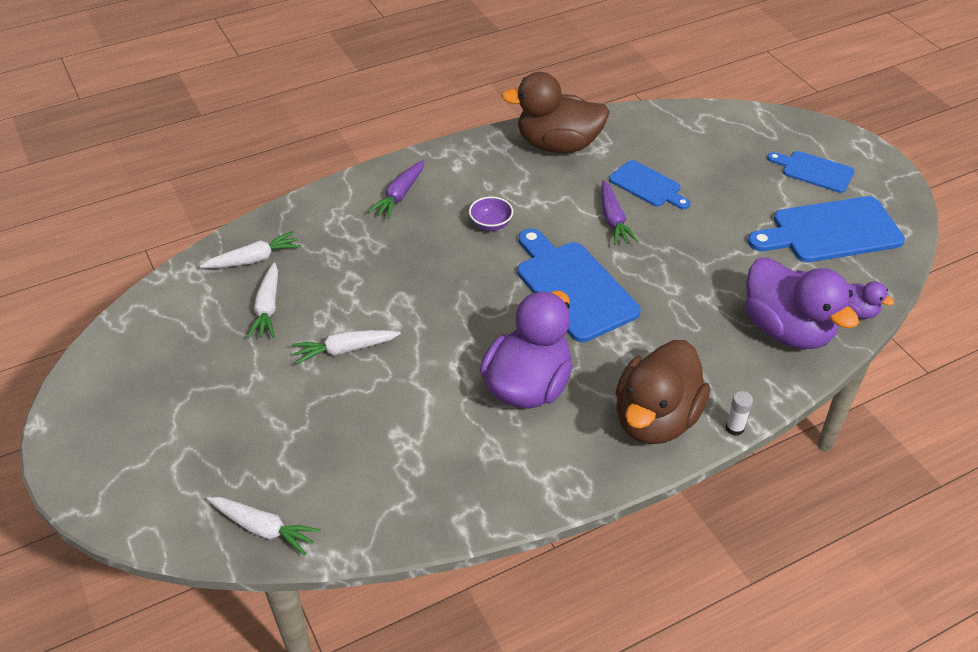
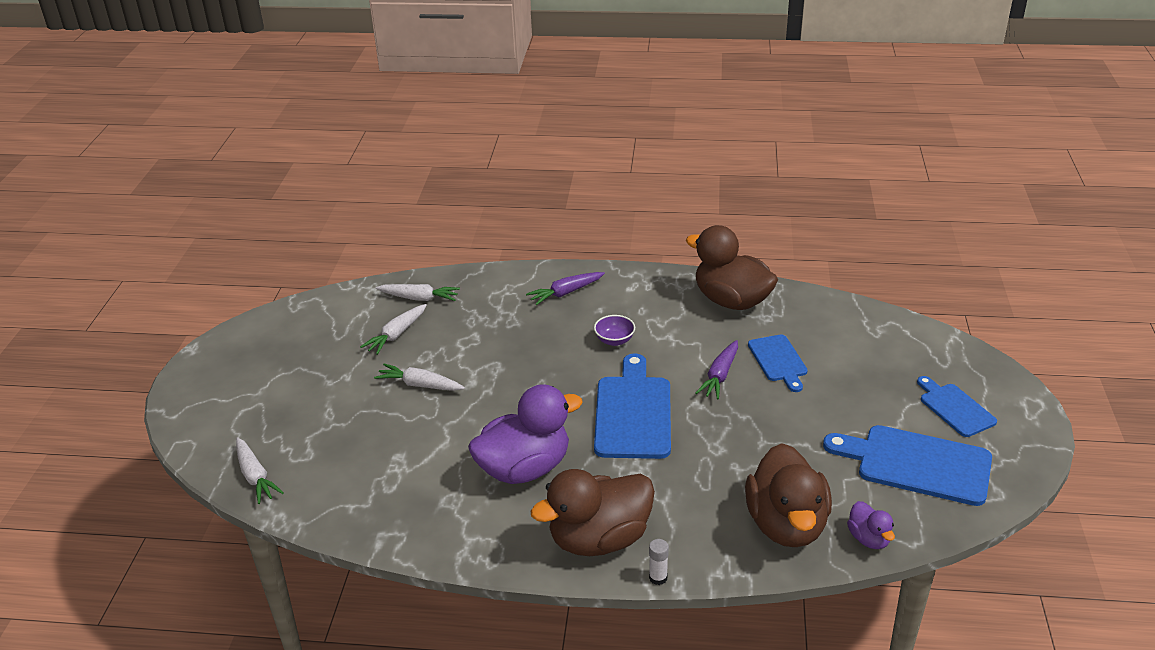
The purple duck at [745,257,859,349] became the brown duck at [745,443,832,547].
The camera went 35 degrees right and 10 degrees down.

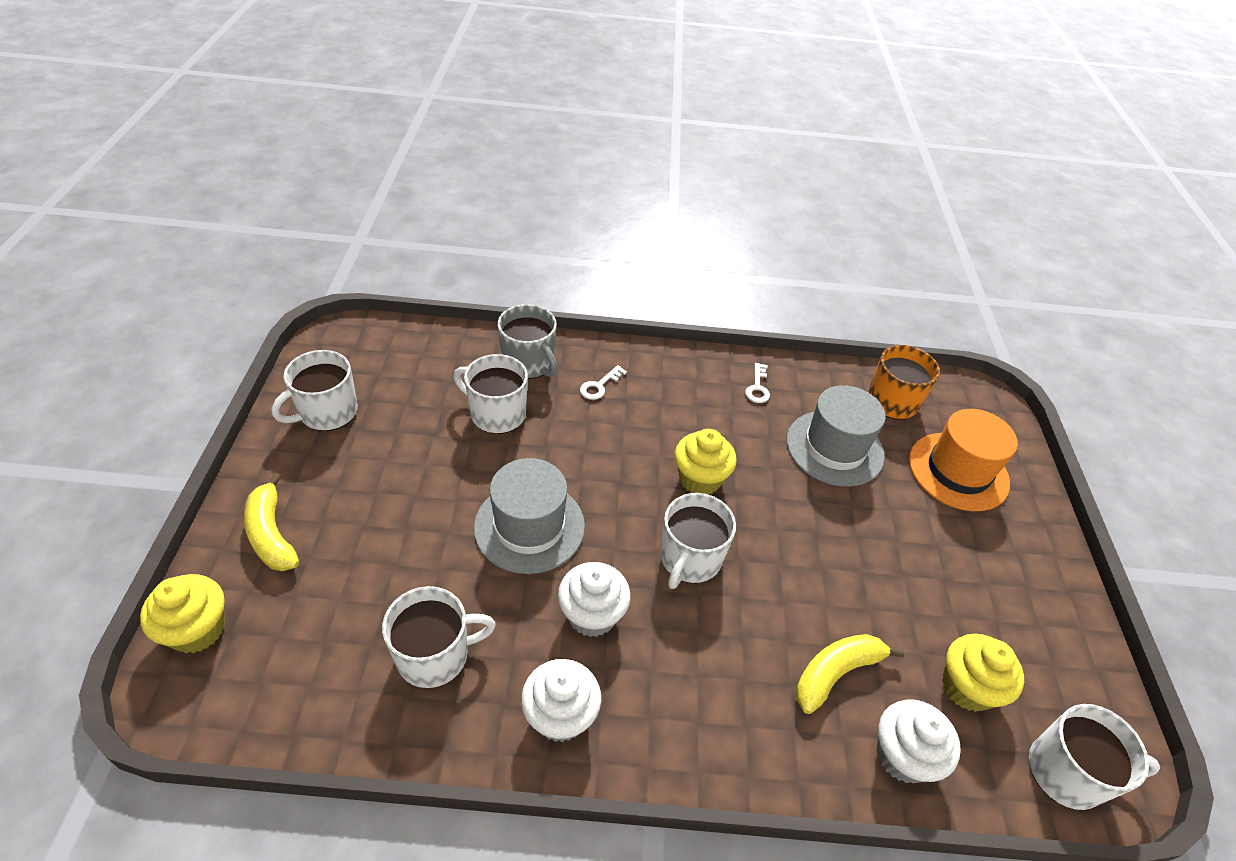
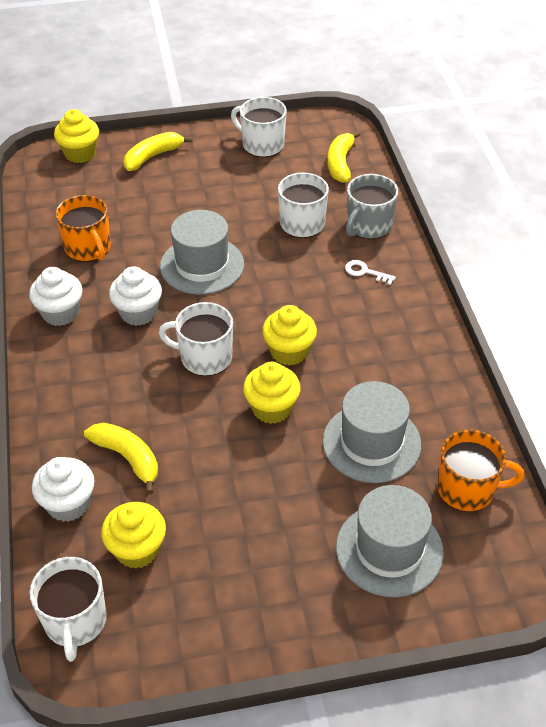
The white mug at [382,586,496,688] became the orange mug at [55,195,111,262].
The yellow cupcake at [243,362,301,424] appeared.
The yellow banana at [328,131,361,183] appeared.
The orange hat at [909,409,1018,511] became the grey hat at [336,485,444,597].
The white key at [745,363,770,403] disappeared.
The camera went 80 degrees right and 0 degrees up.

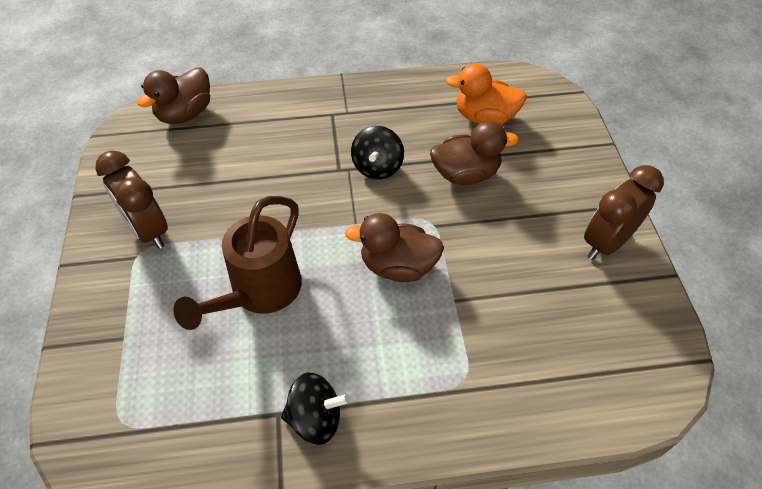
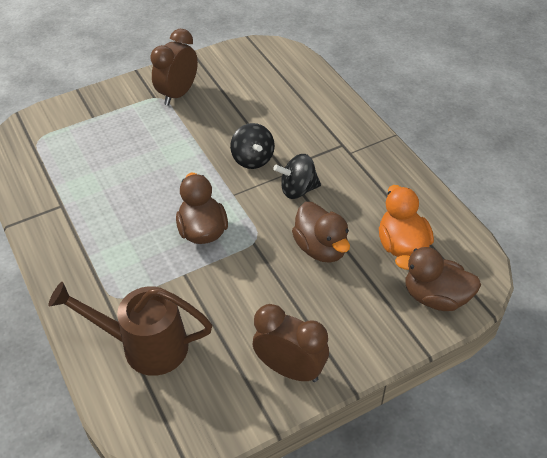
The brown watering can moved from [173,196,302,330] to [48,282,212,376].
The black spinning top moved from [281,373,351,445] to [230,123,275,169].
The brown duck moved from [137,67,210,124] to [395,247,481,311].
The camera went 70 degrees right and 5 degrees down.

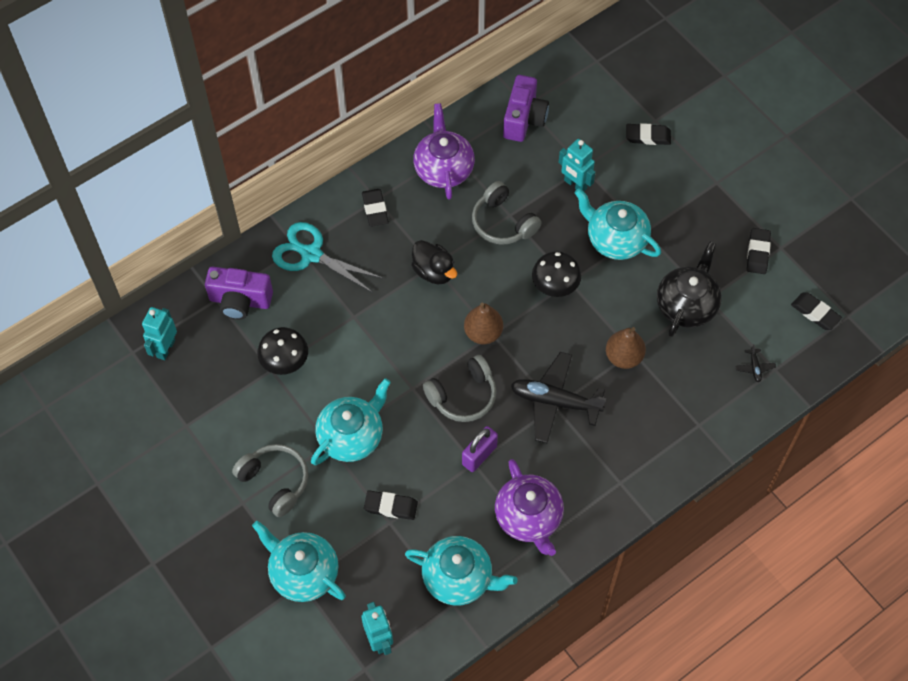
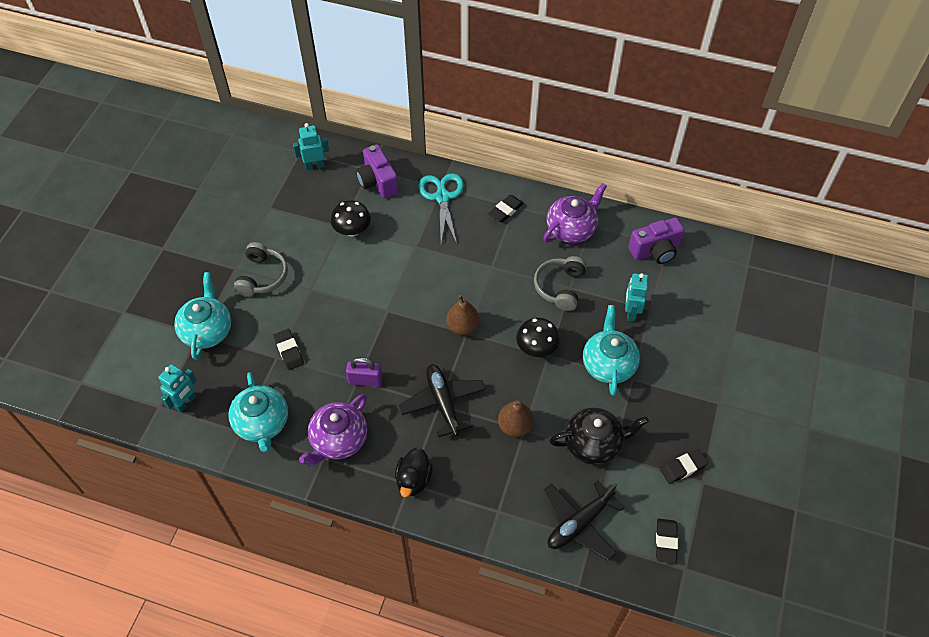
The black duck moved from [411,240,457,284] to [395,447,433,497].
The black plane at [735,344,776,382] changed to 2.48 times the size.
The turquoise teapot at [311,378,391,465] disappeared.
The grey headphones at [423,355,497,422] disappeared.
The black eraser at [626,123,671,145] disappeared.
The camera went 55 degrees right and 5 degrees down.

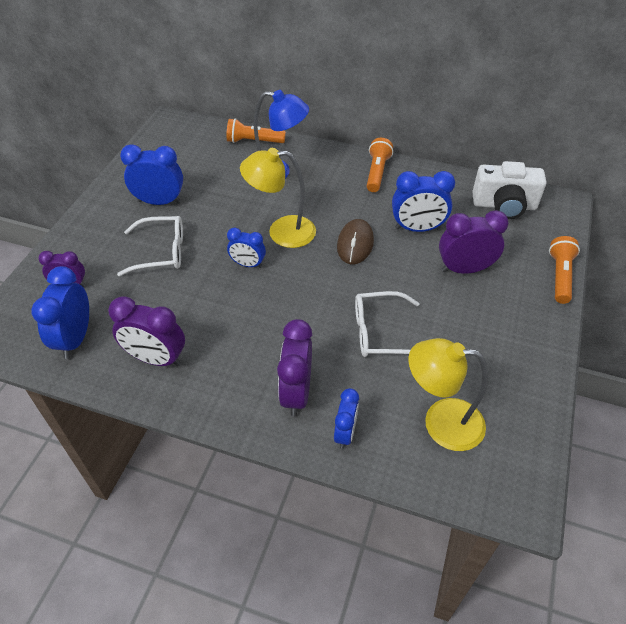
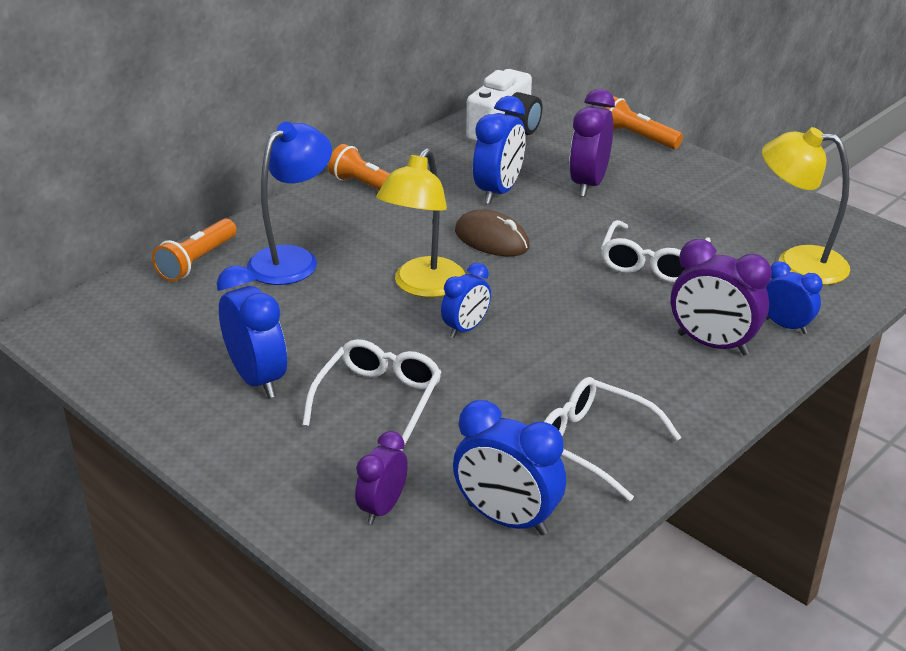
The blue clock at [120,144,183,205] turned 120 degrees clockwise.
The purple clock at [108,296,185,367] was replaced by the white glasses at [544,377,682,501].
The yellow lamp at [408,338,488,451] turned 75 degrees clockwise.
The camera went 65 degrees left and 15 degrees down.

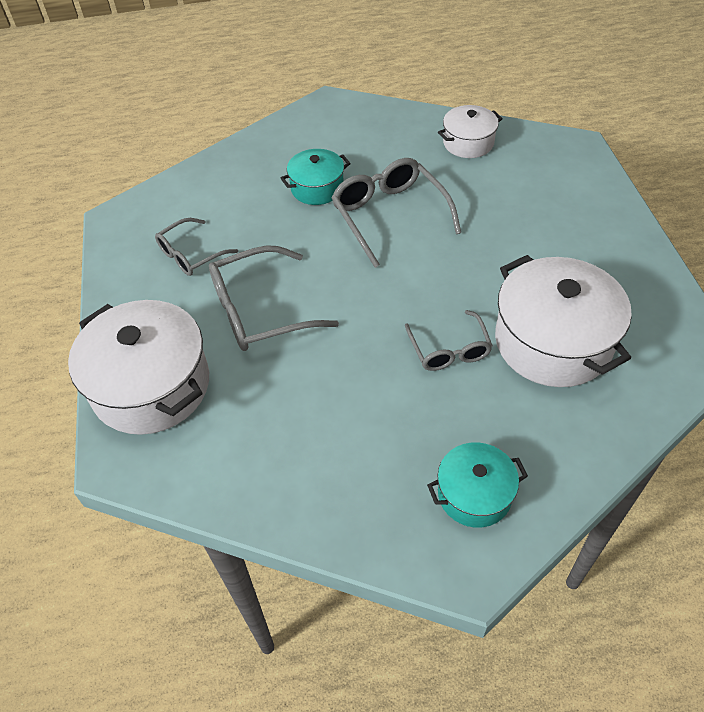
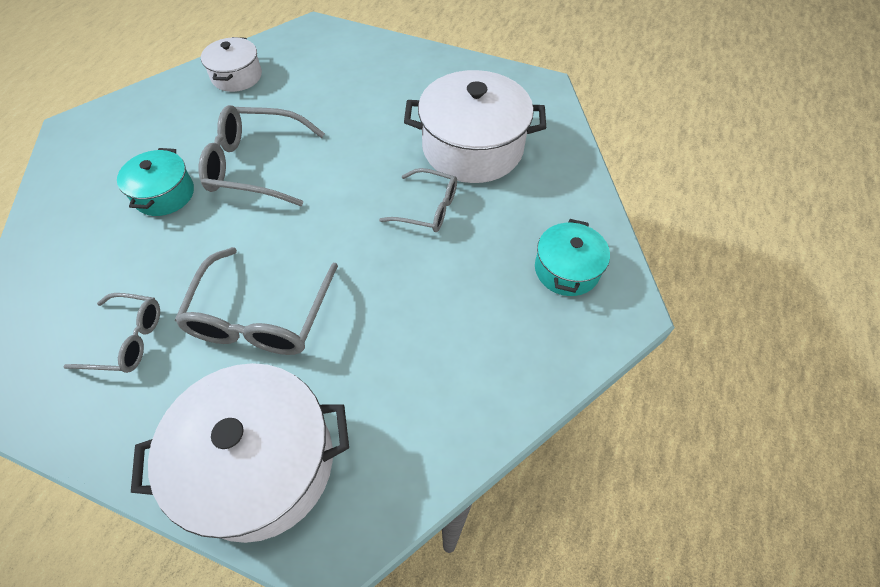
The grey glasses at [155,218,238,276] turned 75 degrees counterclockwise.
The camera went 60 degrees left and 5 degrees up.

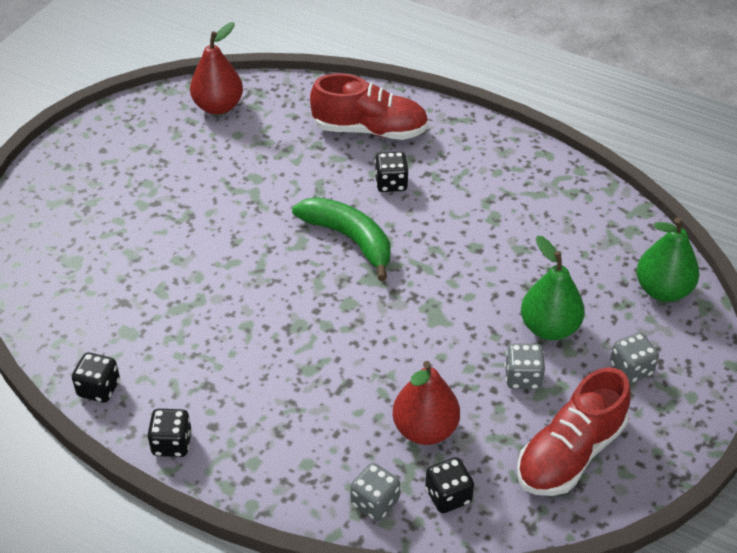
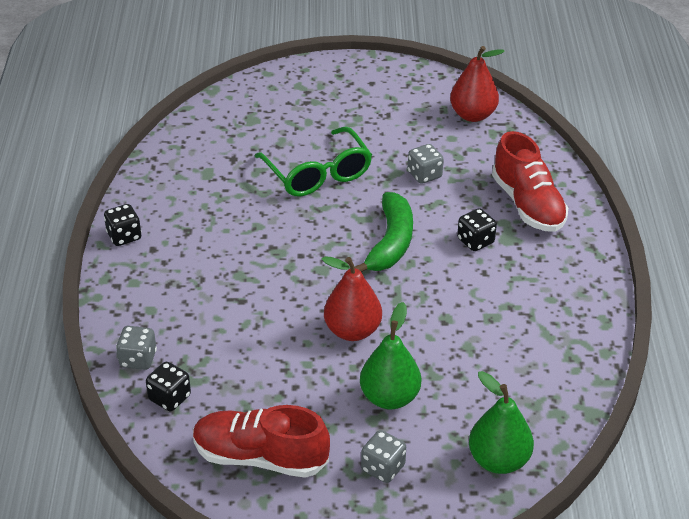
The green glasses at [254,126,372,197] appeared.
The red pear moved from [393,361,460,445] to [322,256,382,341].
The grey dice moved from [505,343,545,389] to [408,144,444,184].
The black dice at [72,352,120,403] disappeared.
The camera went 60 degrees right and 5 degrees down.

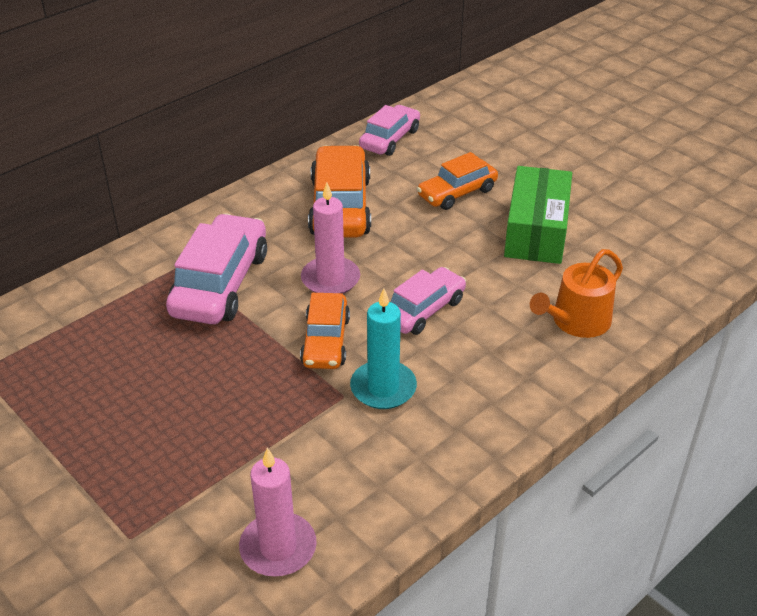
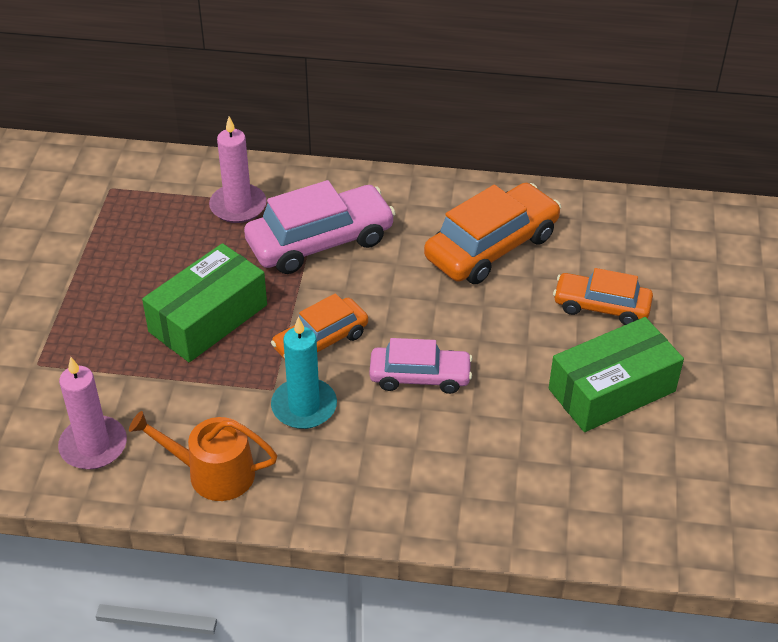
The orange watering can moved from [530,249,623,338] to [129,411,277,501].
The green box at [142,243,267,362] appeared.
The pink candle moved from [301,182,360,294] to [209,116,267,223].
The pink car at [359,105,420,156] disappeared.
The camera went 50 degrees right and 5 degrees up.

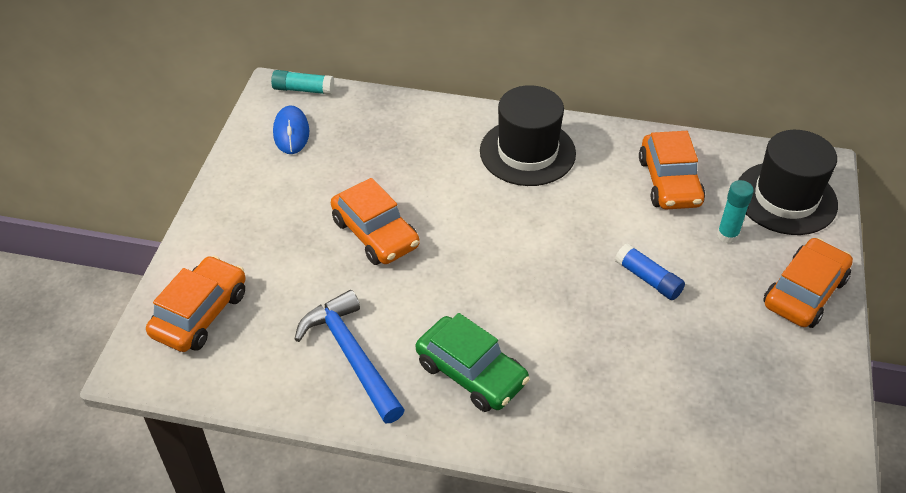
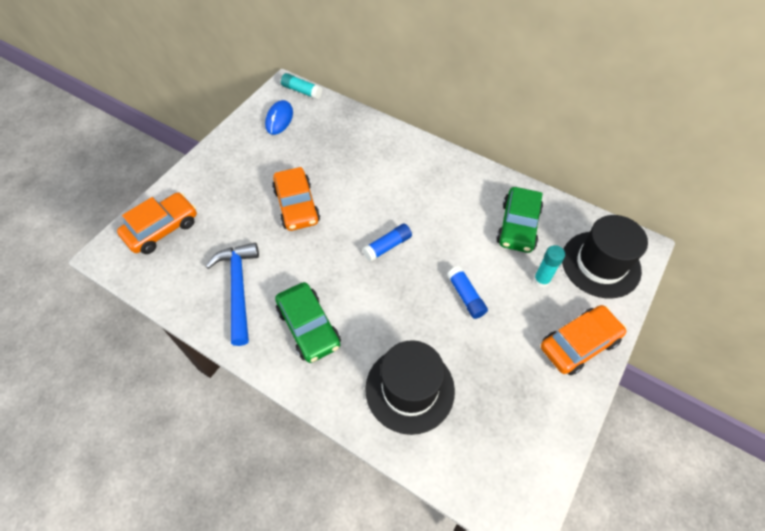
The blue glue stick at [362,223,412,262] appeared.
The black hat moved from [480,85,576,186] to [365,340,455,435].
The orange car at [639,131,705,210] became the green car at [496,187,543,253].
The camera went 20 degrees right and 10 degrees up.

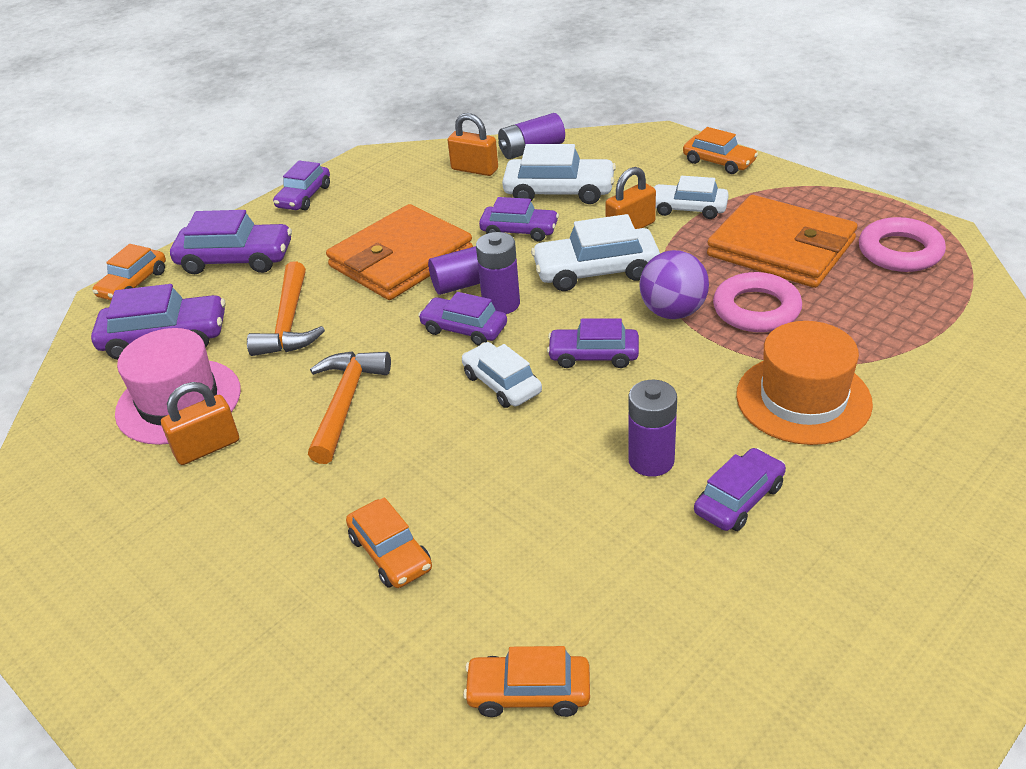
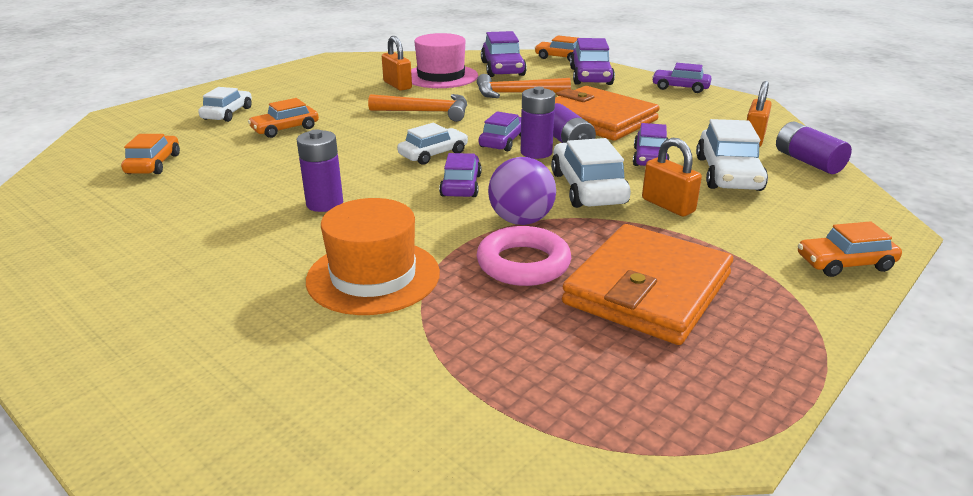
The white car moved from [653,176,729,219] to [198,87,252,122].
The orange car at [683,127,758,174] turned 45 degrees clockwise.
The purple car at [694,448,786,531] disappeared.
The pink ring at [859,217,946,272] disappeared.
The camera went 85 degrees right and 10 degrees down.

